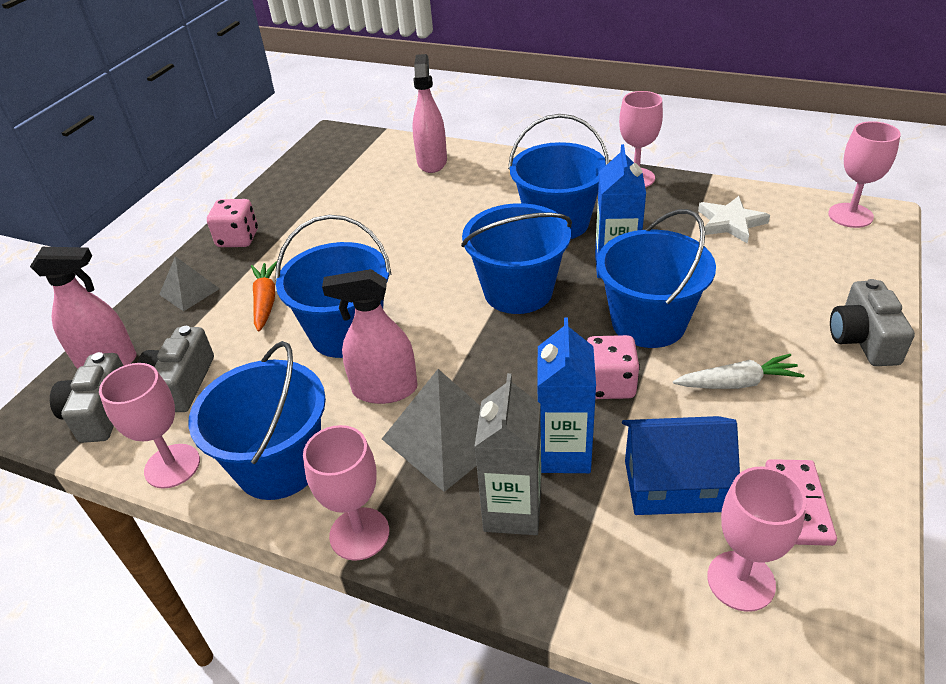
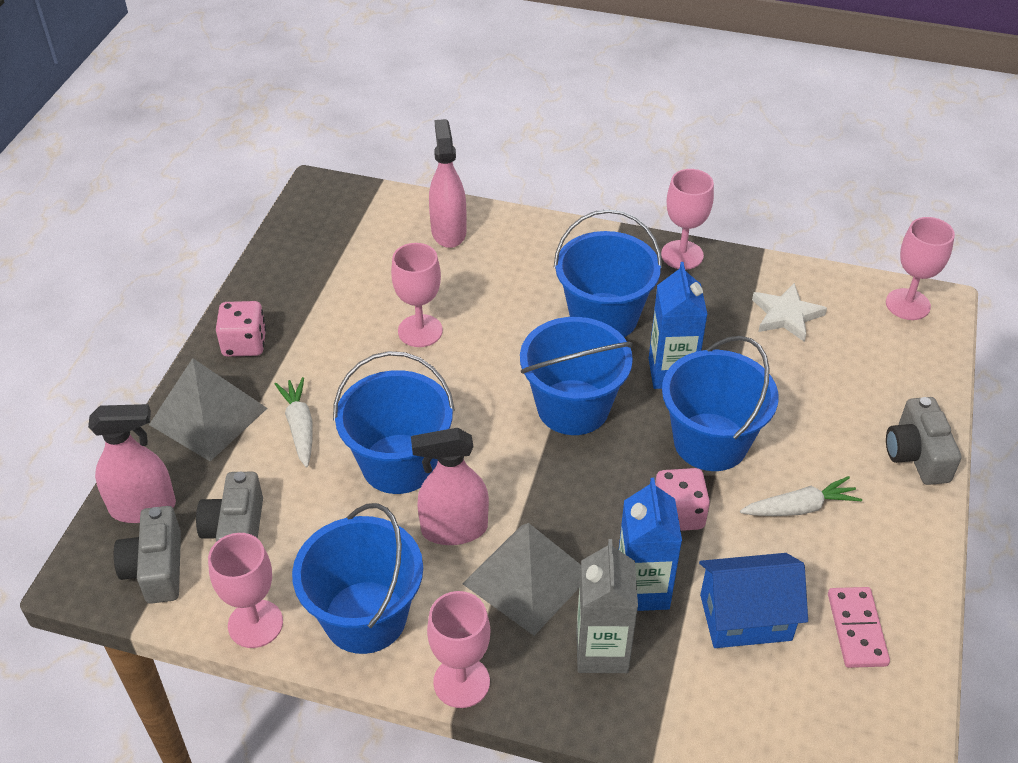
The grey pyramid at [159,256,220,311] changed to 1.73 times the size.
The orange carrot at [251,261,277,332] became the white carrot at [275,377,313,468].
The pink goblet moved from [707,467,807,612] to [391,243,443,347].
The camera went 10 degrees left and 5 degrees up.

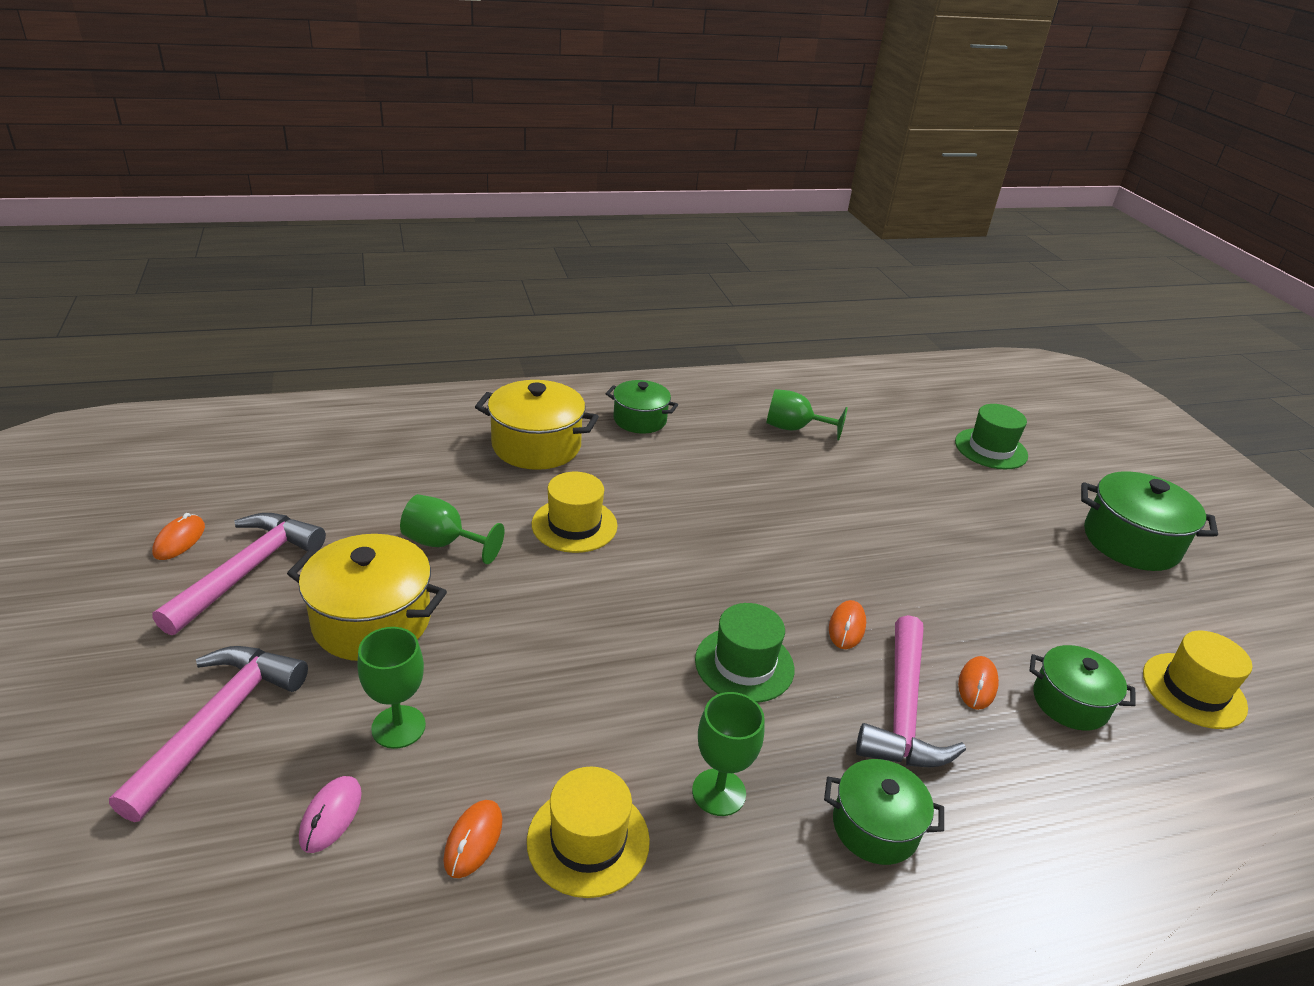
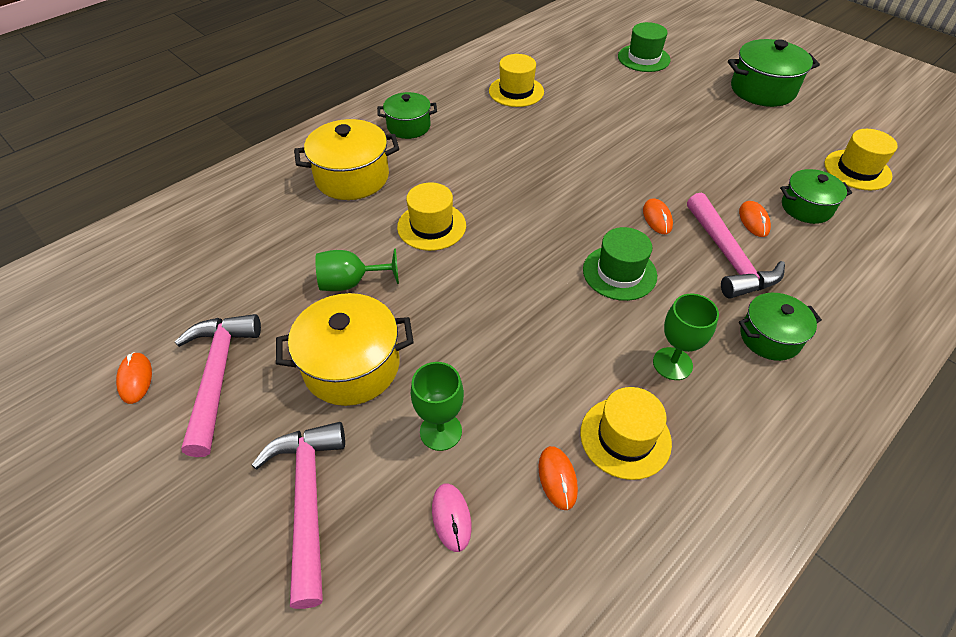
The green goblet at [766,389,848,440] was replaced by the yellow hat at [489,54,544,107].
The camera went 25 degrees left and 15 degrees up.

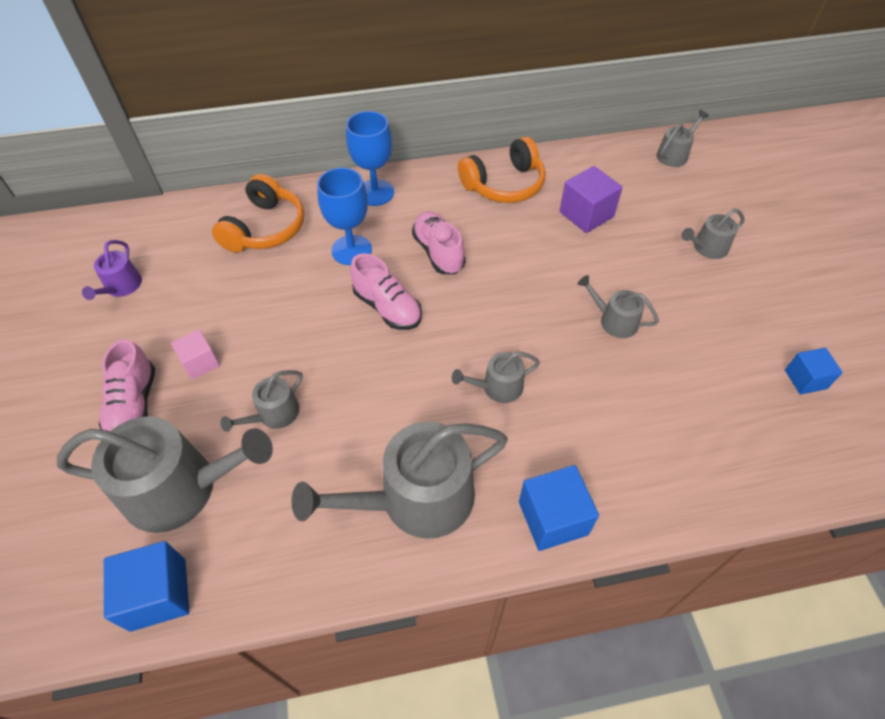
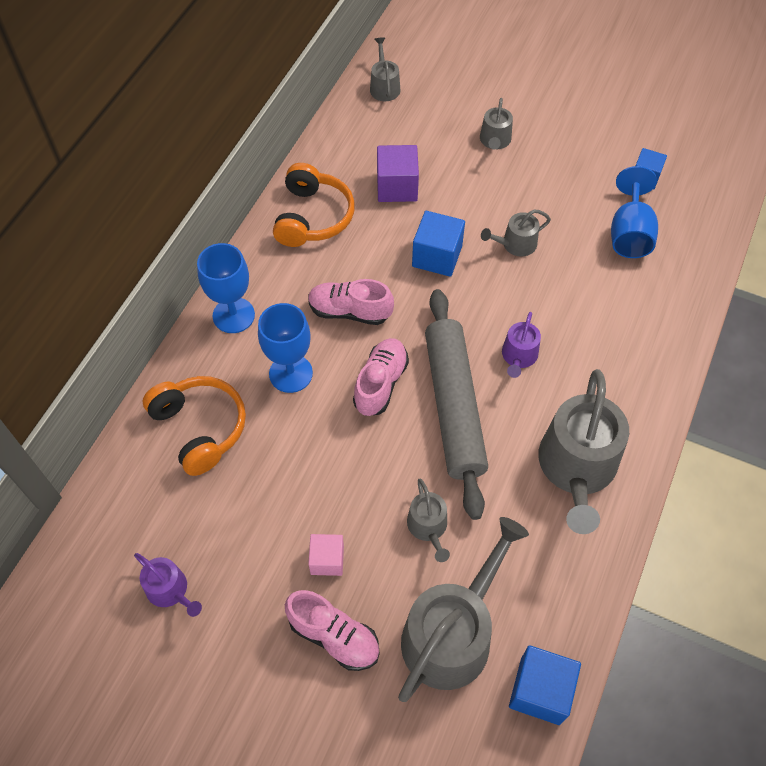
The pink shoe at [350,253,422,330] turned 60 degrees counterclockwise.
The blue cube moved from [519,465,599,551] to [412,211,465,277].
The grey rolling pin at [425,289,488,520] appeared.
The grey watering can at [452,351,540,403] became the purple watering can at [502,312,541,378].
The blue goblet at [611,166,658,258] appeared.
The camera went 55 degrees left and 5 degrees up.

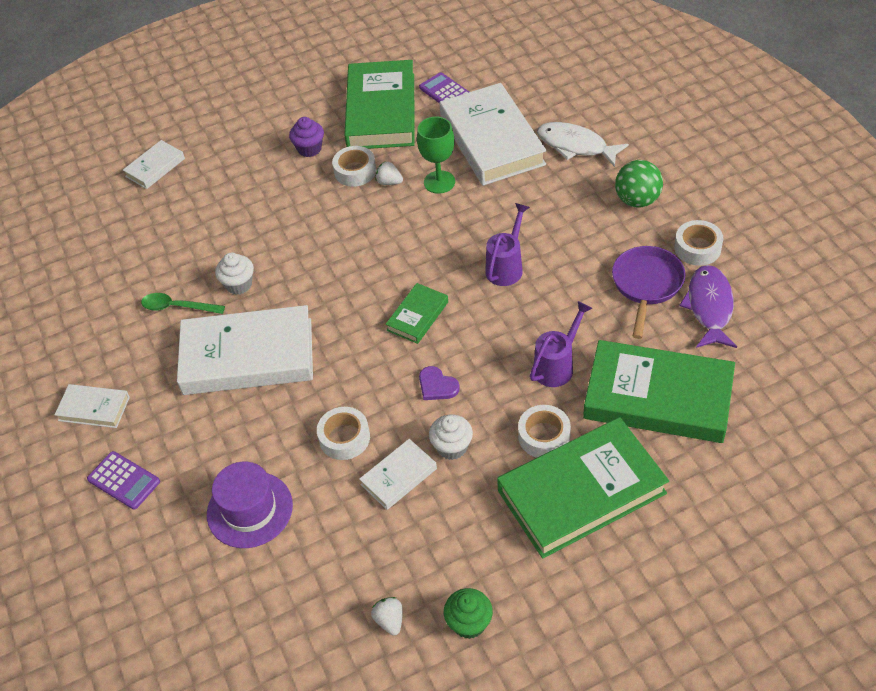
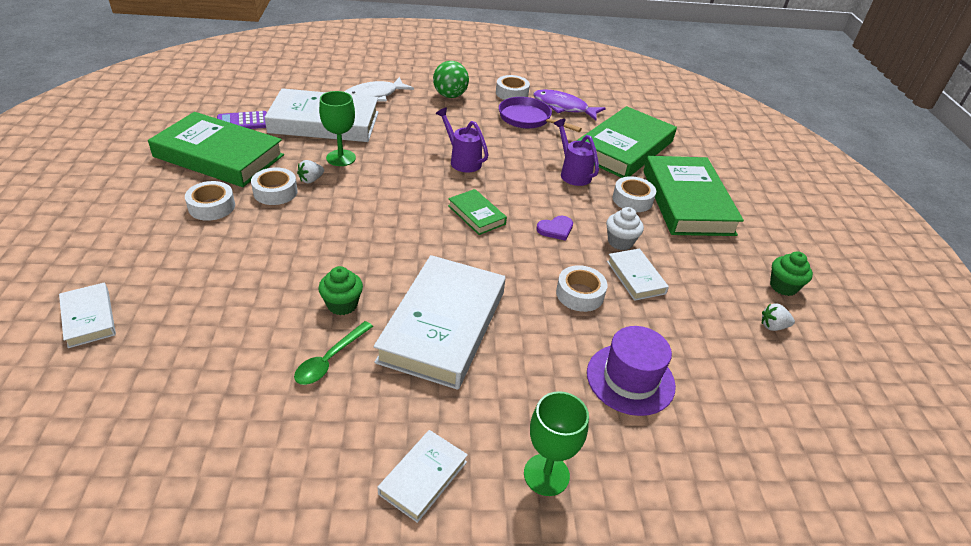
The purple cupcake at [289,117,324,157] was replaced by the white tape at [185,181,235,221].
The white cupcake at [215,253,254,295] became the green cupcake at [318,266,363,315].
The purple calculator at [87,451,160,510] was replaced by the green goblet at [524,391,589,496].
The camera went 75 degrees left and 10 degrees down.

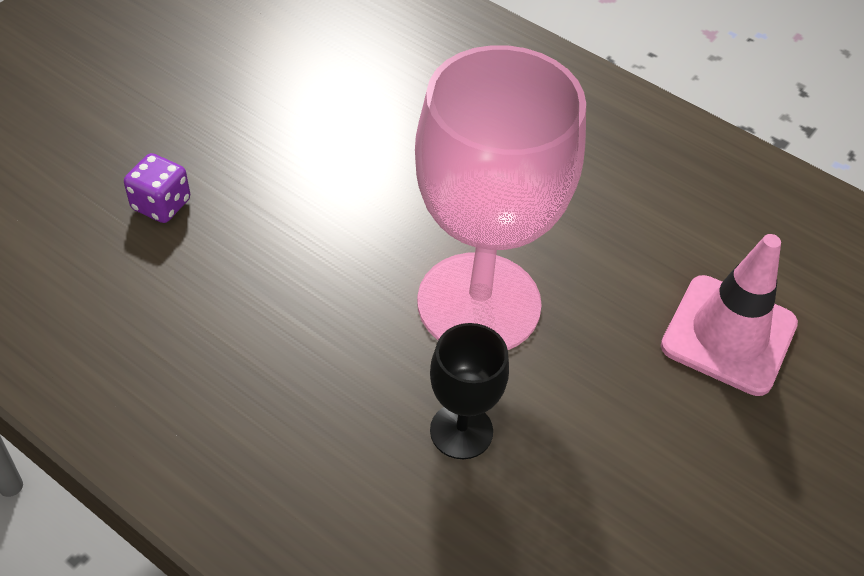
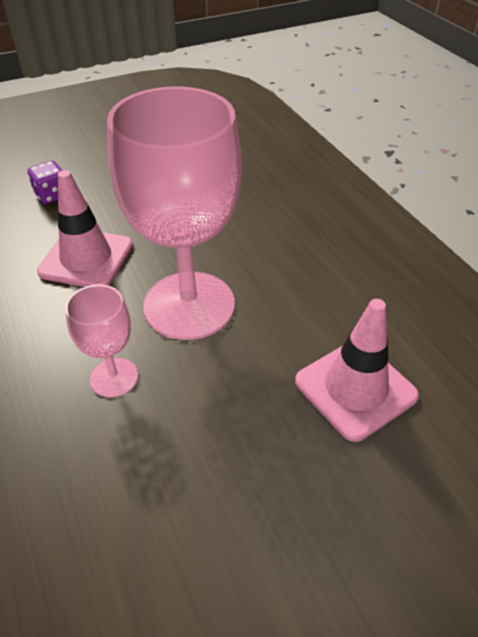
The pink traffic cone at [37,170,133,287] appeared.
The black goblet at [430,323,509,459] became the pink goblet at [65,284,138,398].
The camera went 30 degrees right and 5 degrees down.

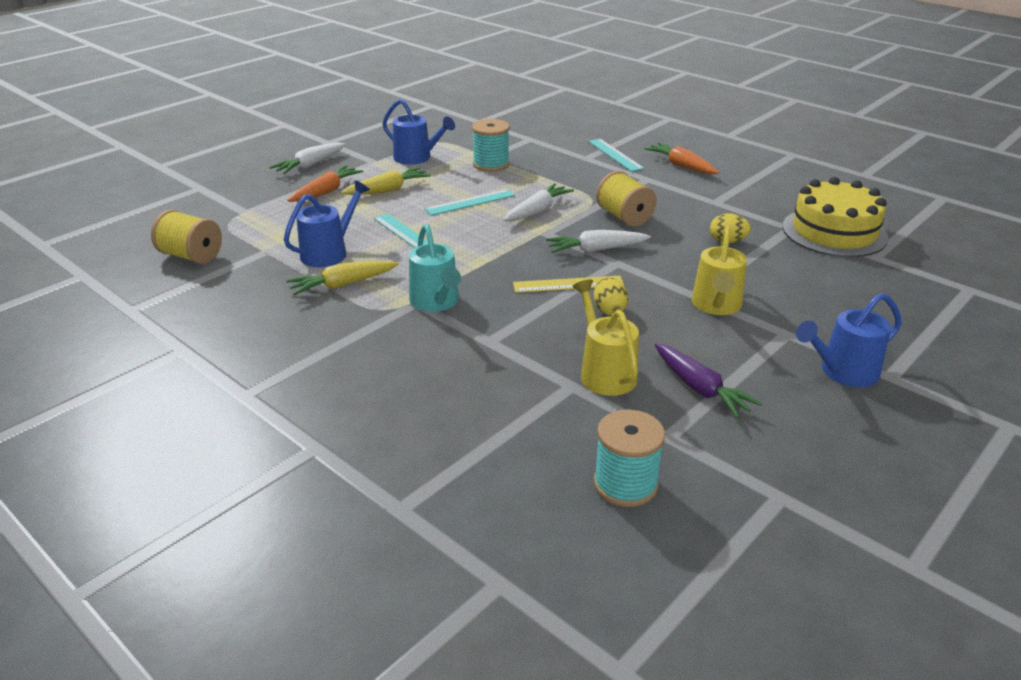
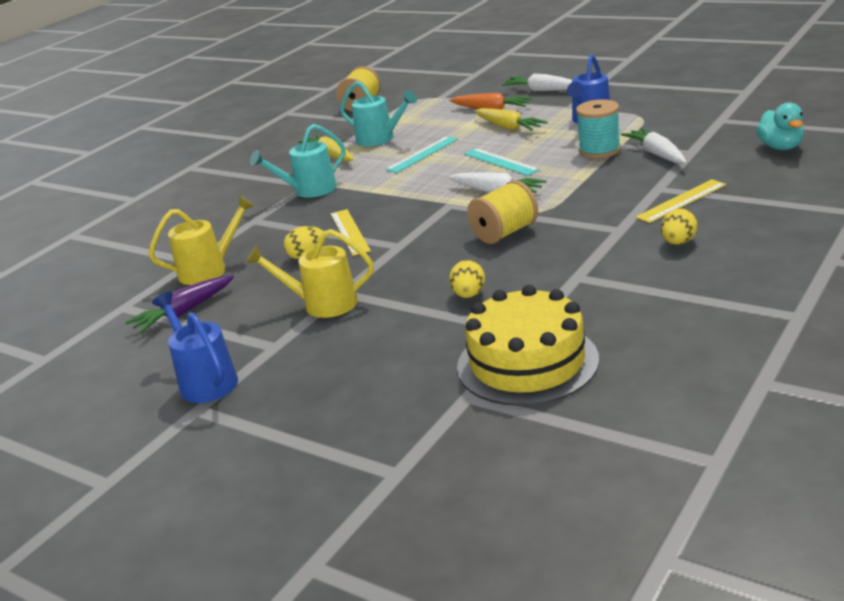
The blue watering can at [284,180,370,267] became the turquoise watering can at [340,81,417,146].
The white carrot moved from [546,230,651,253] to [621,128,687,164].
The turquoise ruler at [588,139,644,172] became the yellow ruler at [635,179,726,223].
The orange carrot at [644,143,719,174] was replaced by the yellow egg at [661,208,698,245].
The turquoise duck at [756,102,804,150] appeared.
The turquoise spool at [594,410,665,507] disappeared.
The camera went 85 degrees right and 5 degrees down.

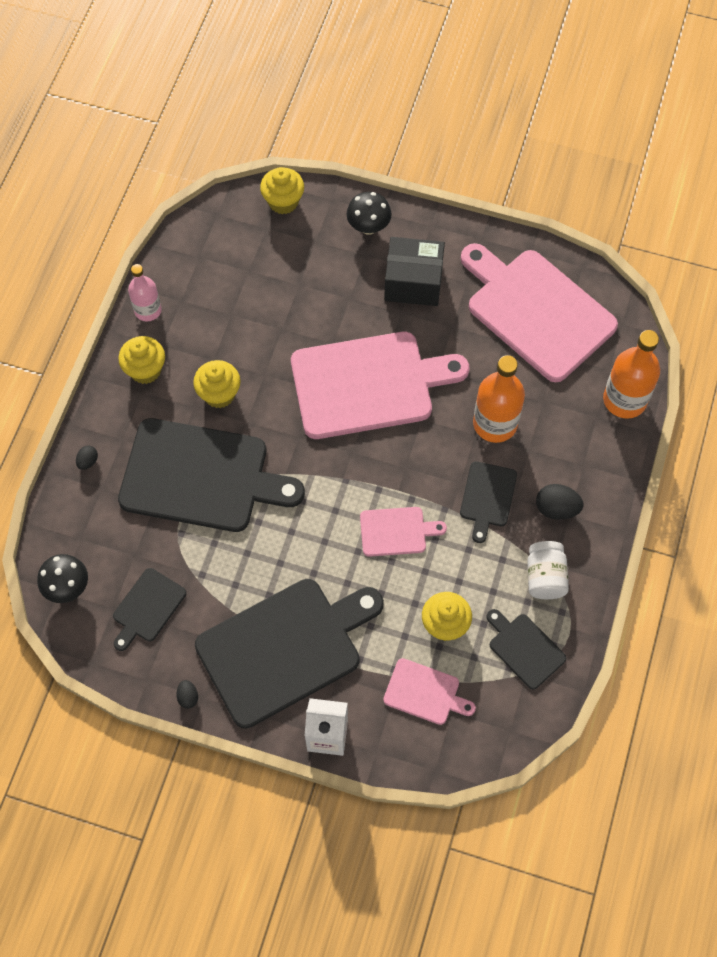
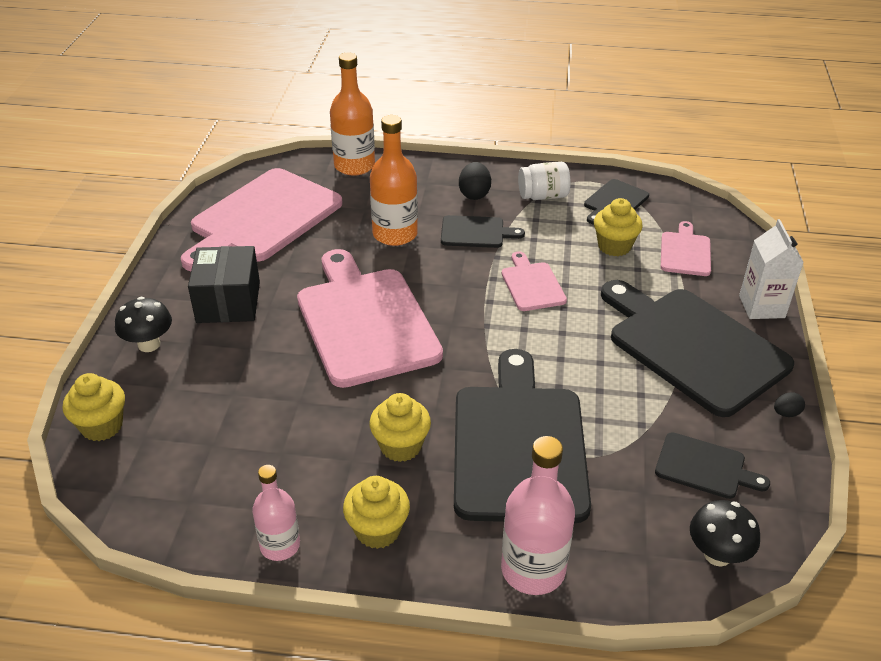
The black egg at [76,446,98,470] was replaced by the pink bottle at [501,436,575,595].
The camera went 100 degrees left and 25 degrees down.

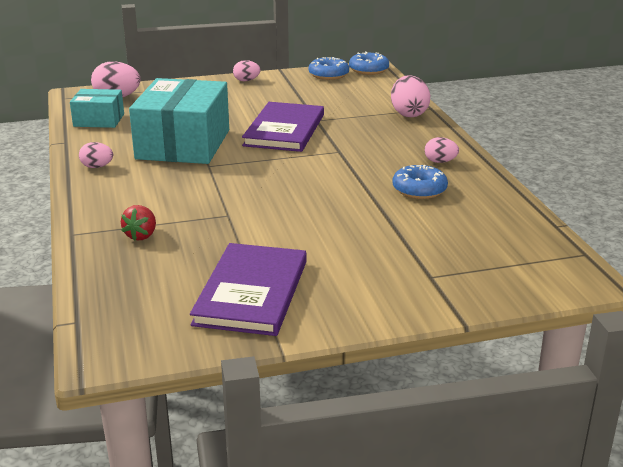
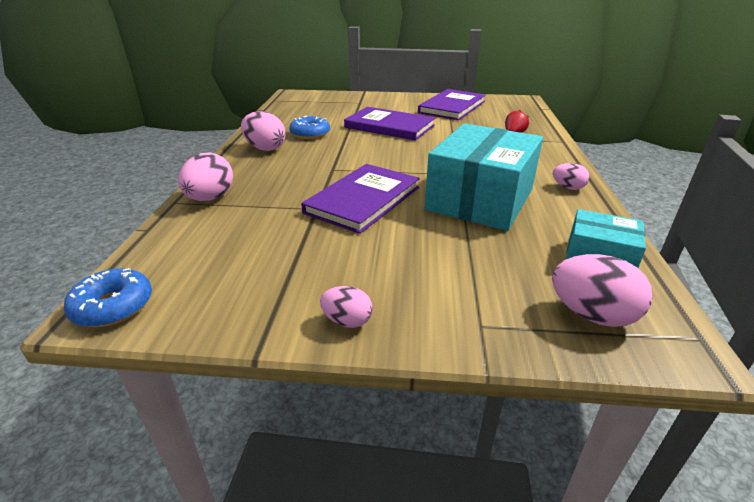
The pink egg at [425,137,459,163] changed to 1.70 times the size.
The purple book at [344,107,435,140] appeared.
The blue donut at [308,57,349,80] disappeared.
The camera went 160 degrees left and 5 degrees up.

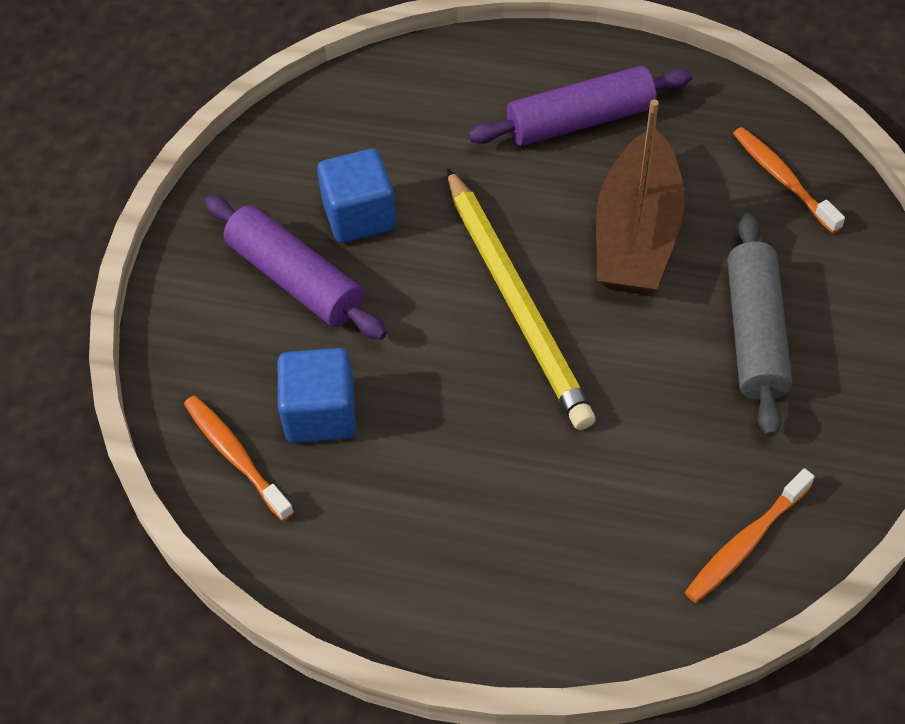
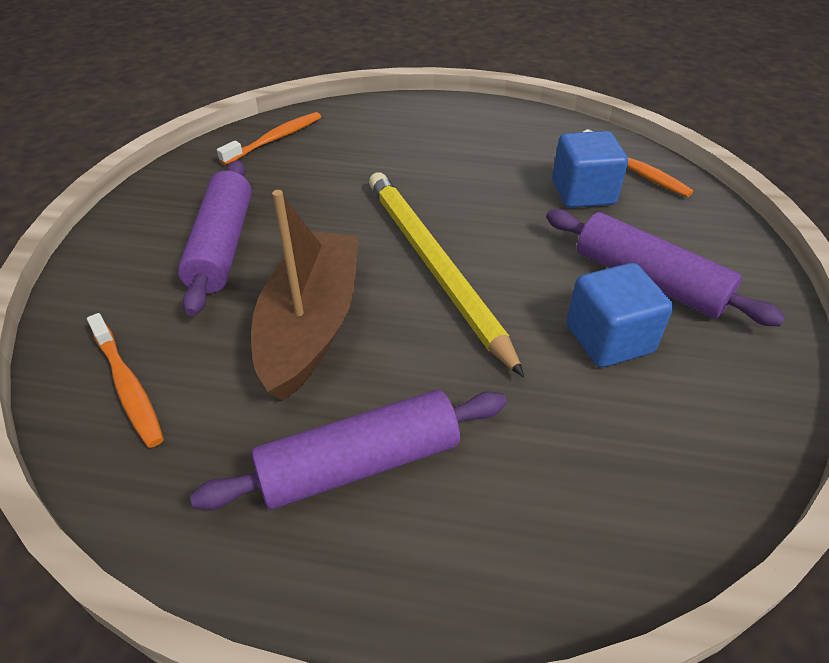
The grey rolling pin at [728,213,793,437] became the purple rolling pin at [178,160,252,316].
The camera went 175 degrees right and 10 degrees down.

